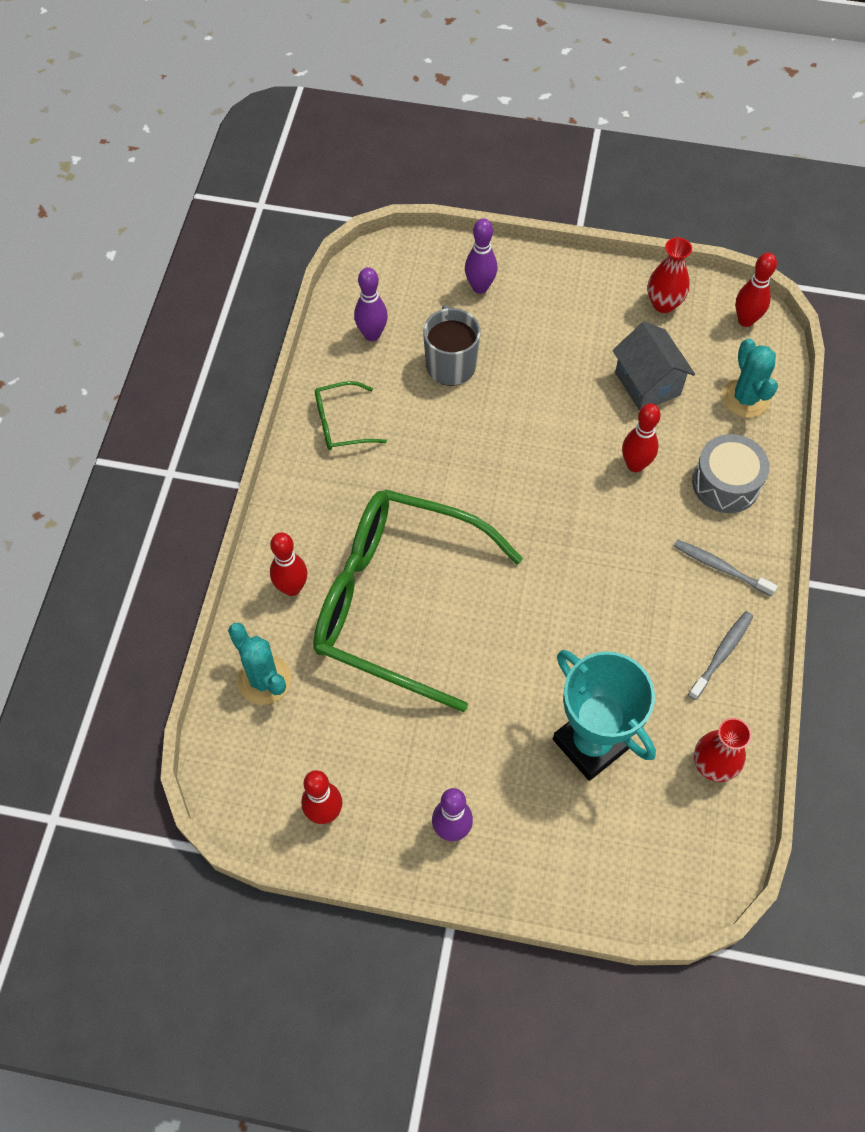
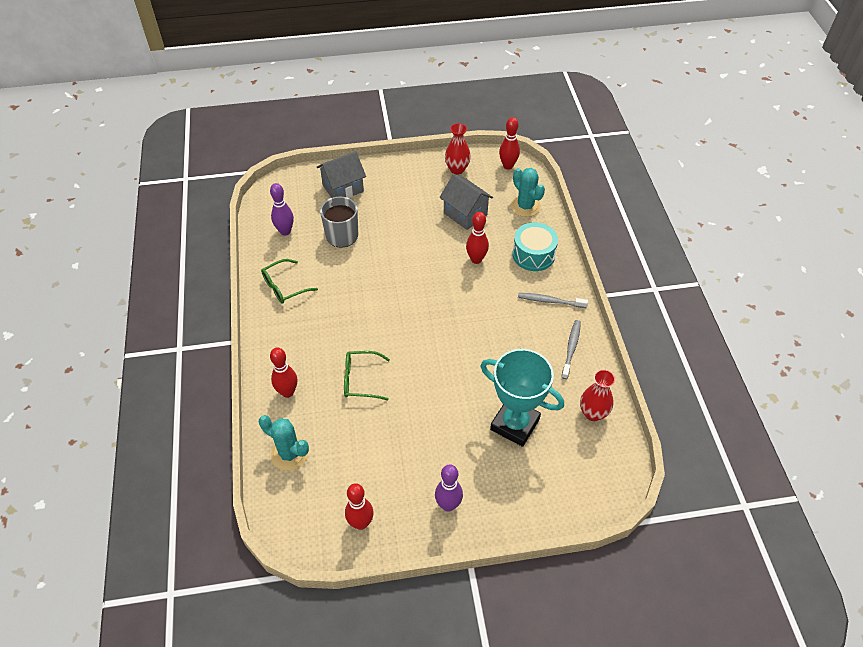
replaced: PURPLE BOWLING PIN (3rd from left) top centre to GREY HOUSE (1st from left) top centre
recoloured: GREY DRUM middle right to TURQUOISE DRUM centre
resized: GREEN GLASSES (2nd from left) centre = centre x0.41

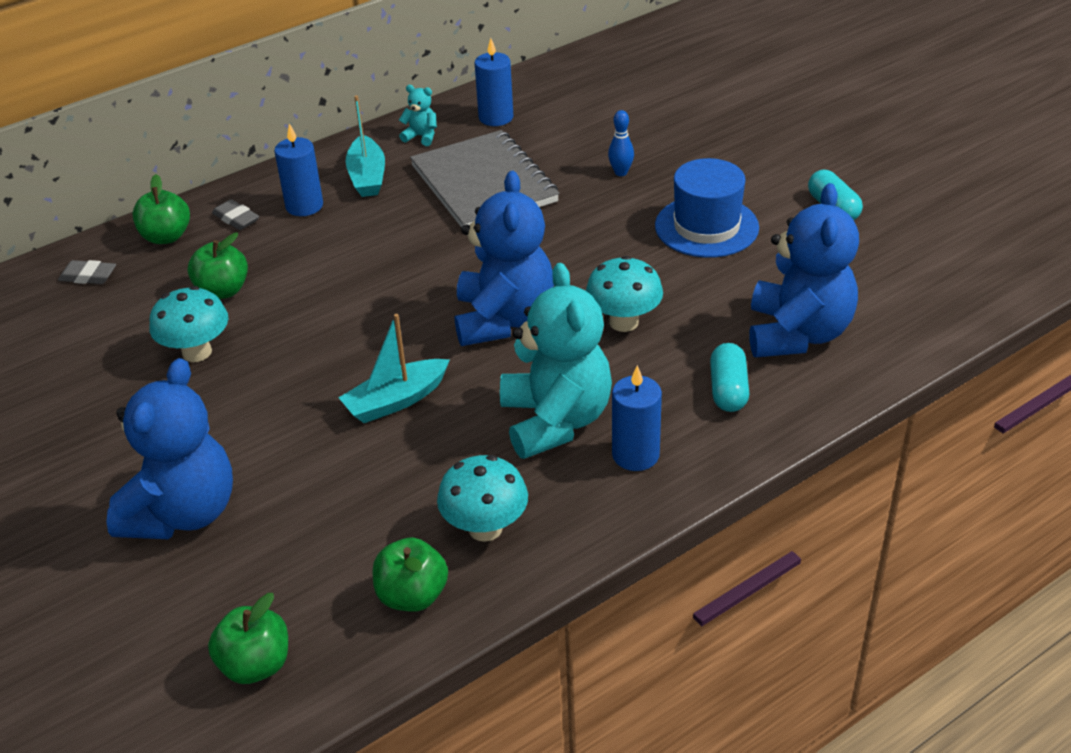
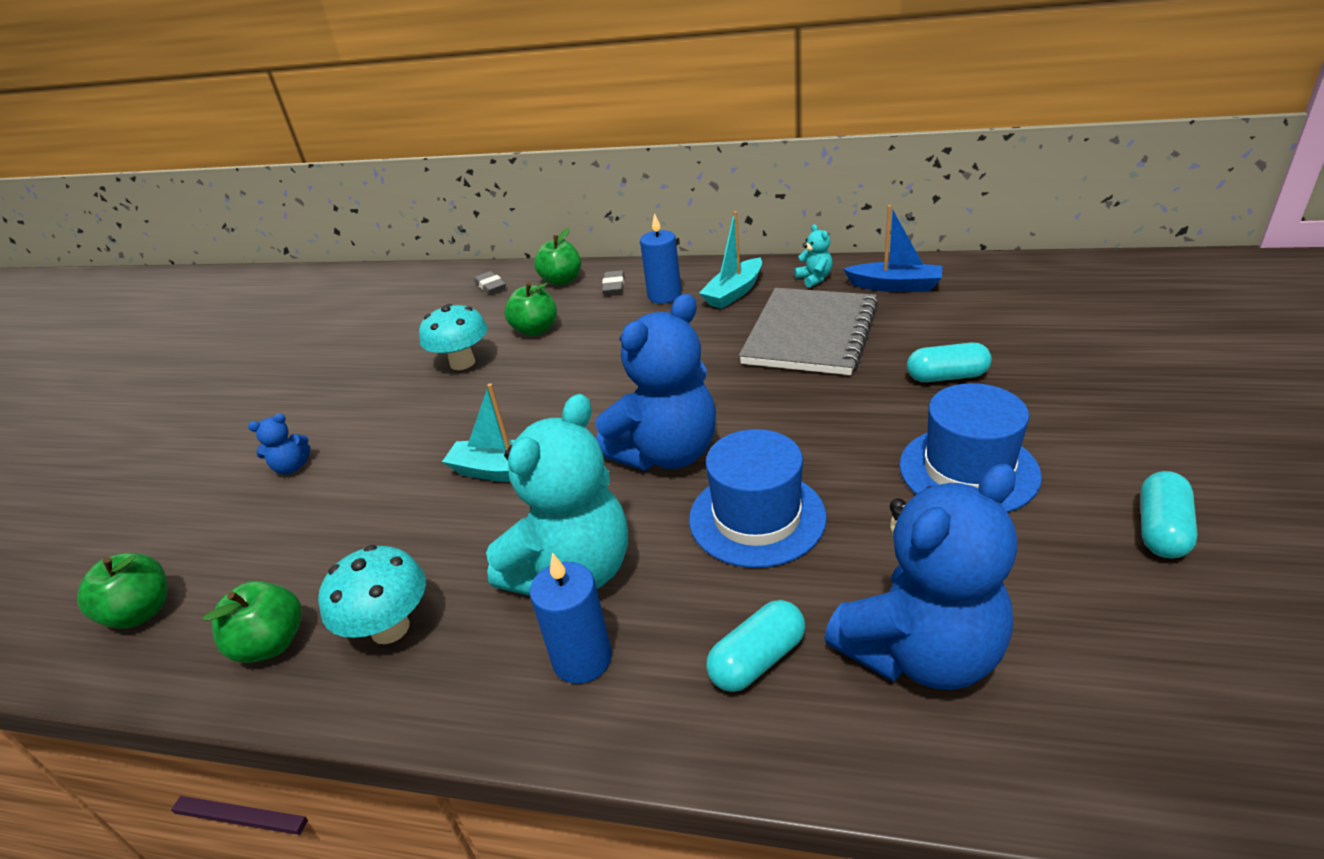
replaced: TURQUOISE MUSHROOM (3rd from left) centre to BLUE HAT (1st from left) centre; BLUE CANDLE (2nd from left) top centre to BLUE BOAT top right; BLUE BOWLING PIN top centre to TURQUOISE CAPSULE (2nd from left) middle right
resized: BLUE TEDDY BEAR (1st from left) middle left = middle left x0.42

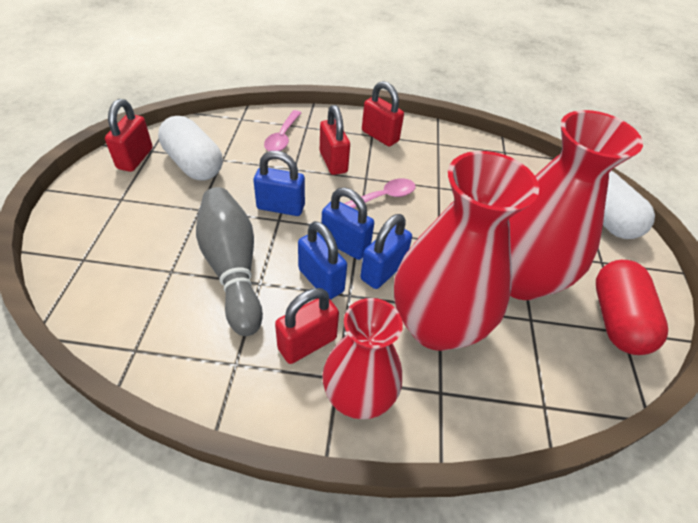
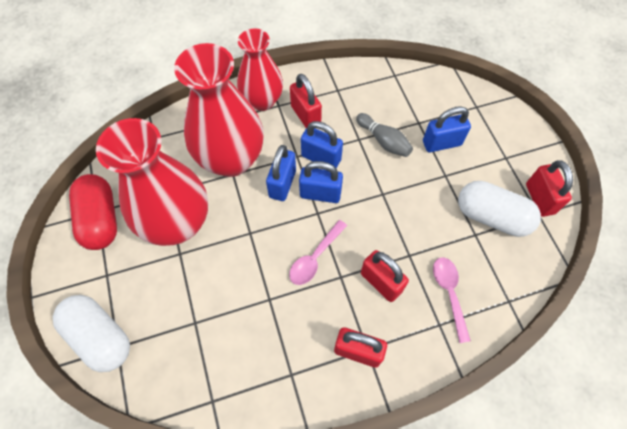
moved: BLUE PADLOCK (1st from left in the first image) centre to BLUE PADLOCK (4th from left) top right
turned: RED PADLOCK (2nd from left in the first image) centre = top centre 60 degrees counterclockwise
resized: GREY BOWLING PIN middle left = top centre x0.57

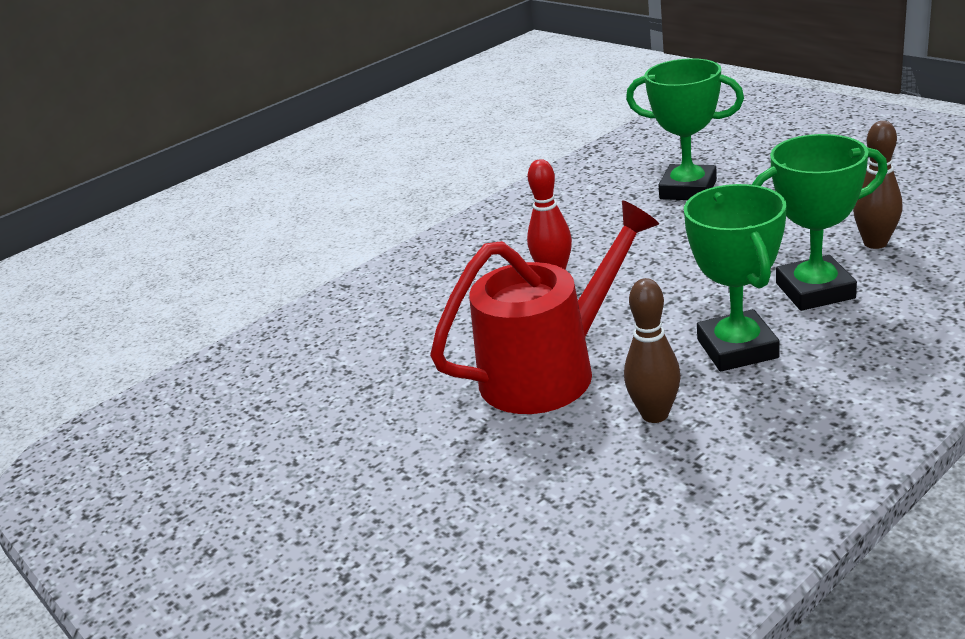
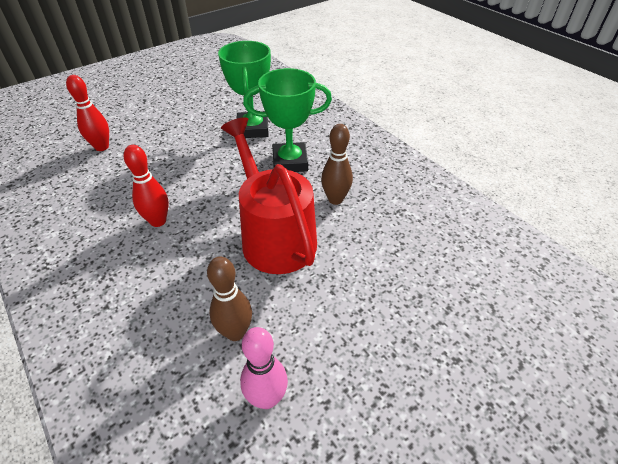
added: PINK BOWLING PIN bottom centre
moved: BROWN BOWLING PIN (2nd from left in the first image) top right to BROWN BOWLING PIN (1st from left) centre
replaced: GREEN TROPHY (1st from left) top right to RED BOWLING PIN (1st from left) top left

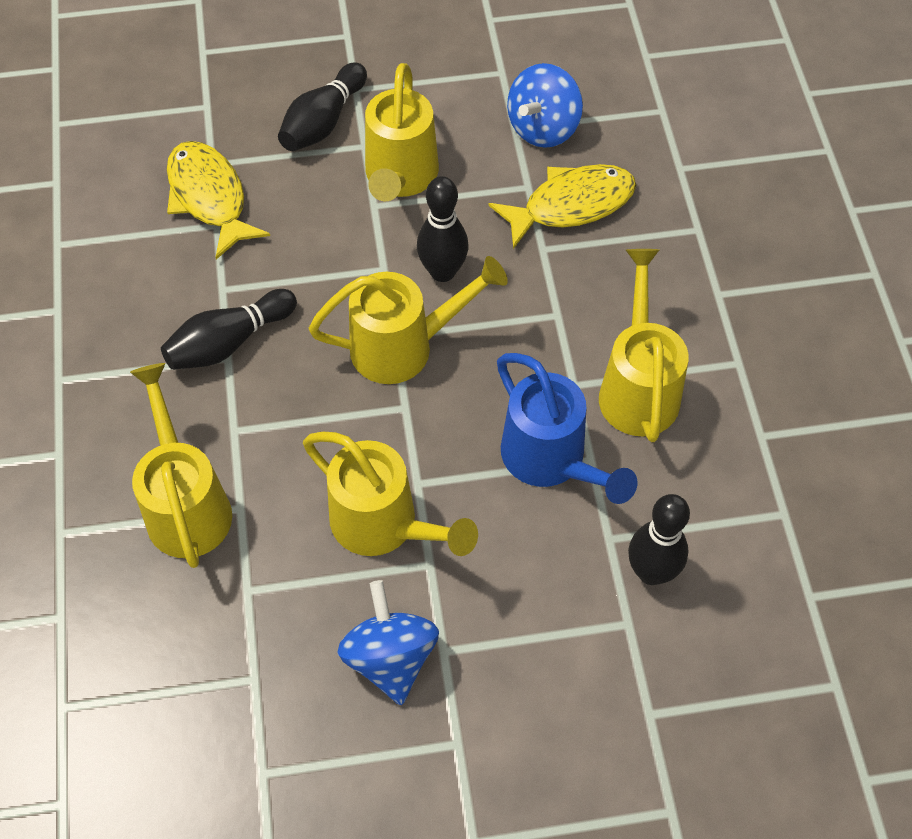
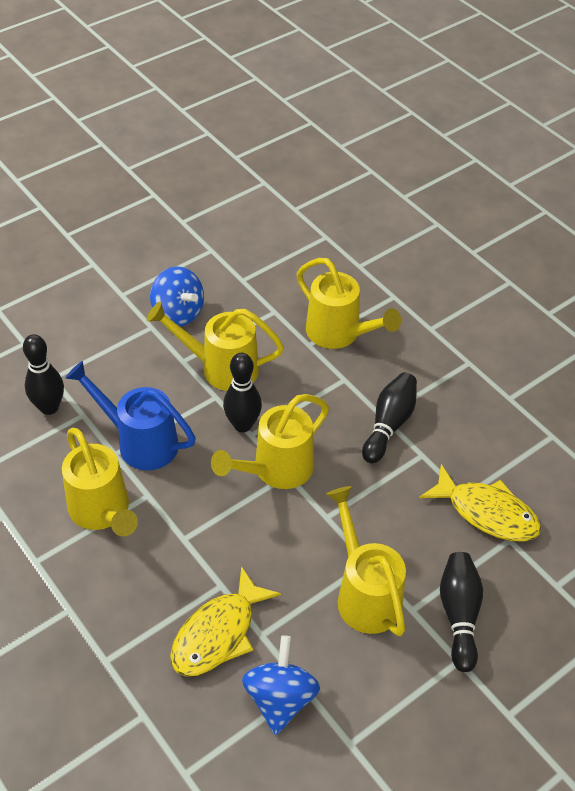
moved: BLACK BOWLING PIN (3rd from left in the first image) top centre to BLACK BOWLING PIN (2nd from left) centre

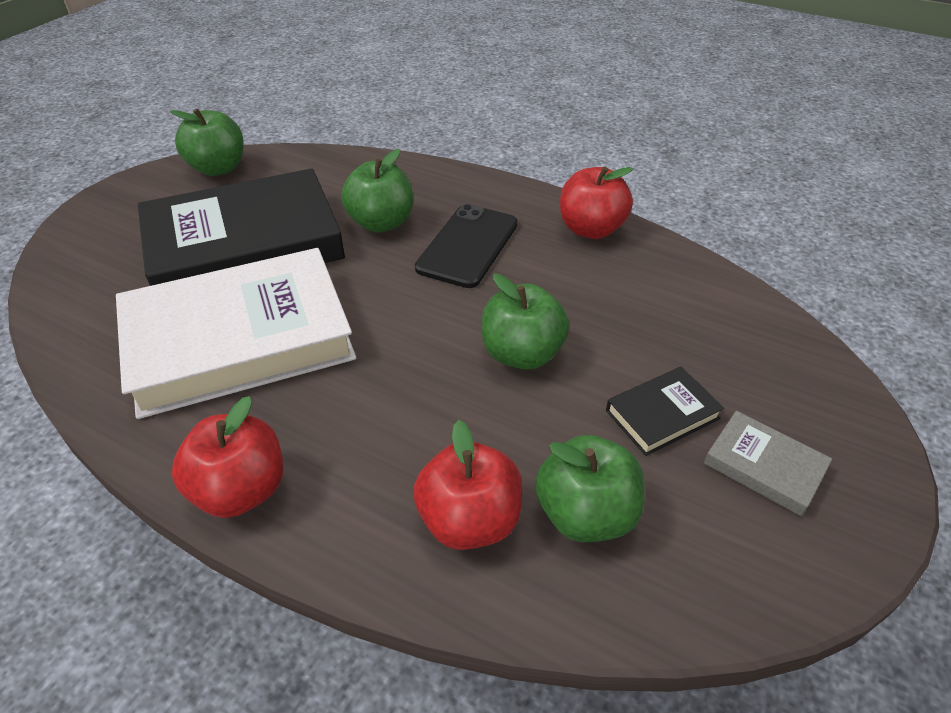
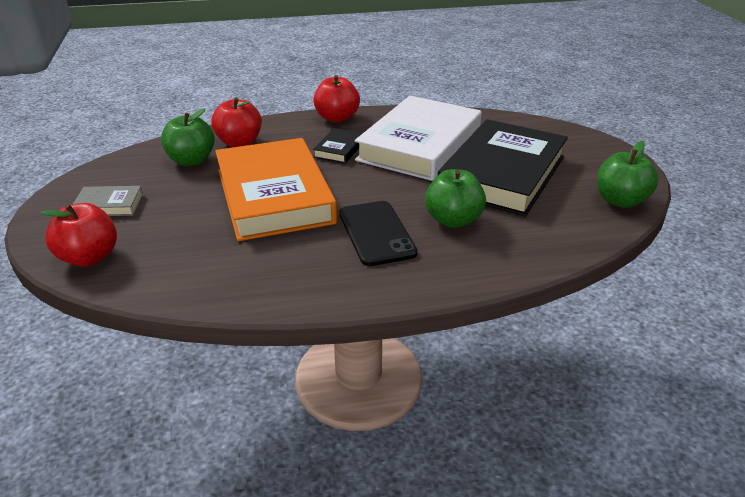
moved: RED APPLE (3rd from left in the first image) top centre to RED APPLE (1st from left) middle left; BLACK BOOK (2nd from left in the first image) middle right to BLACK BOOK (1st from left) top centre
replaced: GREEN APPLE (3rd from left) centre to ORANGE BOOK centre

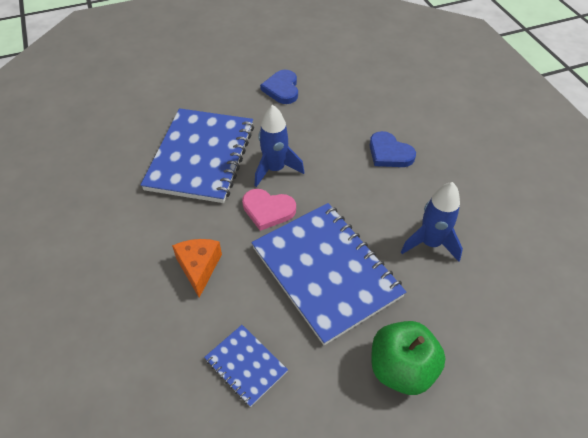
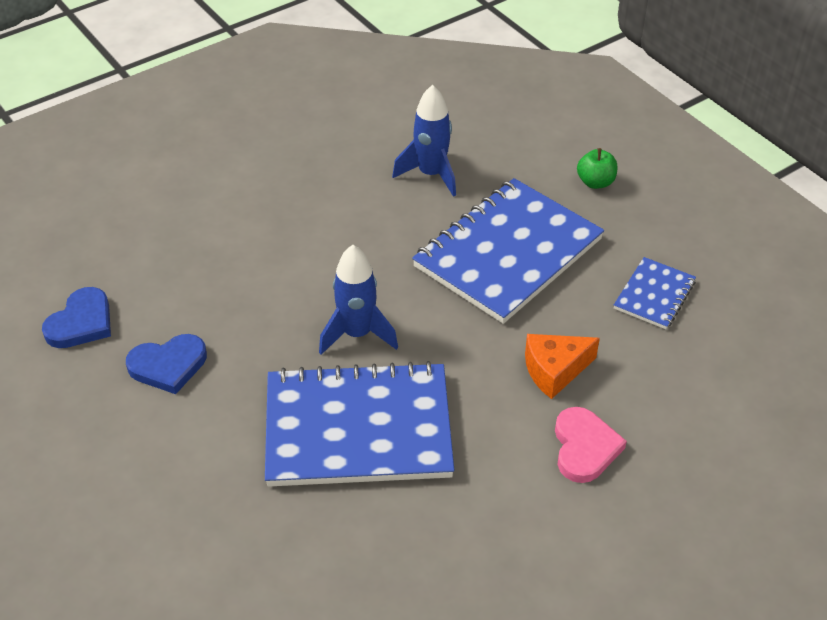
moved: BLUE HEART (2nd from left in the first image) middle right to BLUE HEART (1st from left) middle left; PINK HEART centre to bottom right
resized: GREEN APPLE bottom right = top right x0.56

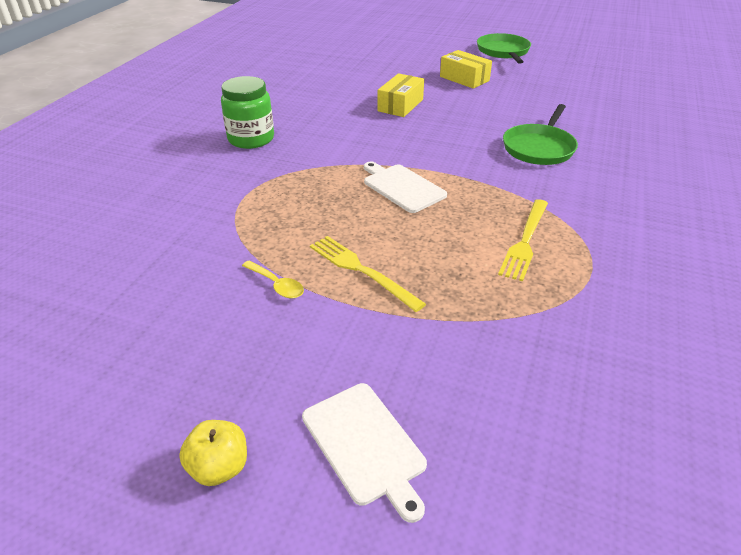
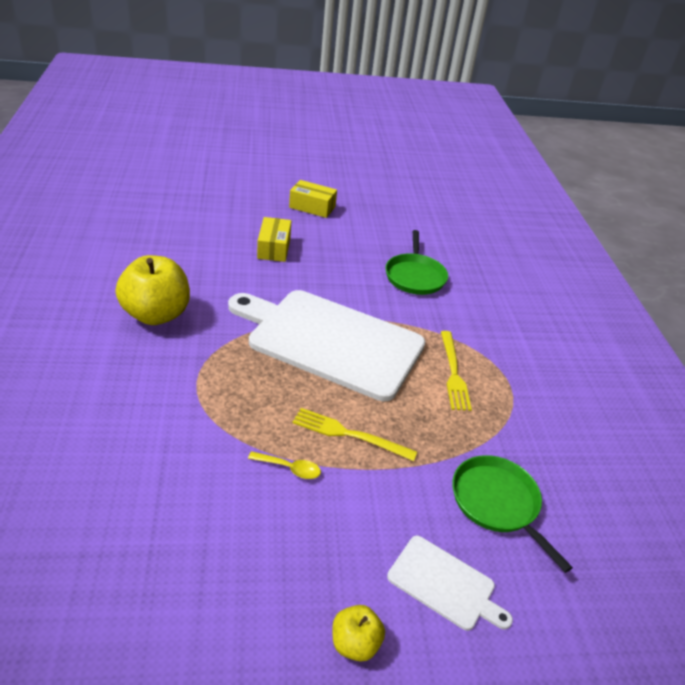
moved: GREEN PAN (1st from left in the first image) top right to GREEN PAN (2nd from left) bottom right
replaced: GREEN JAR top centre to YELLOW APPLE (1st from left) middle left
resized: WHITE CUTTING BOARD (2nd from left in the first image) centre = centre x2.27

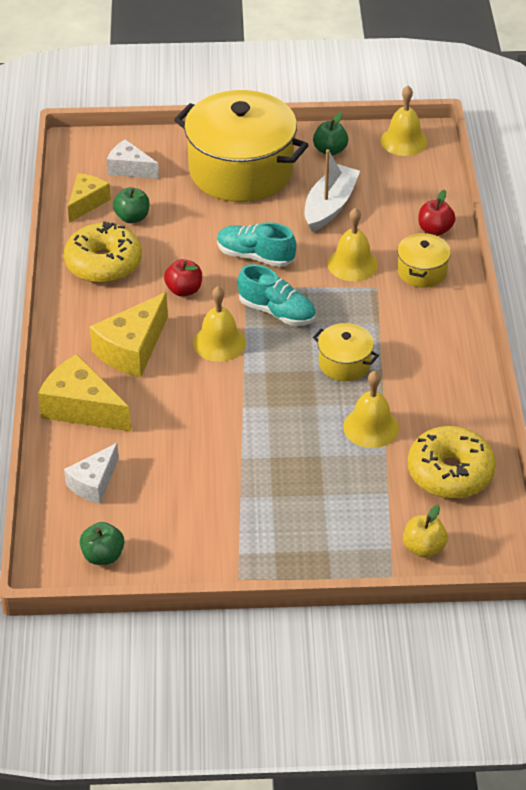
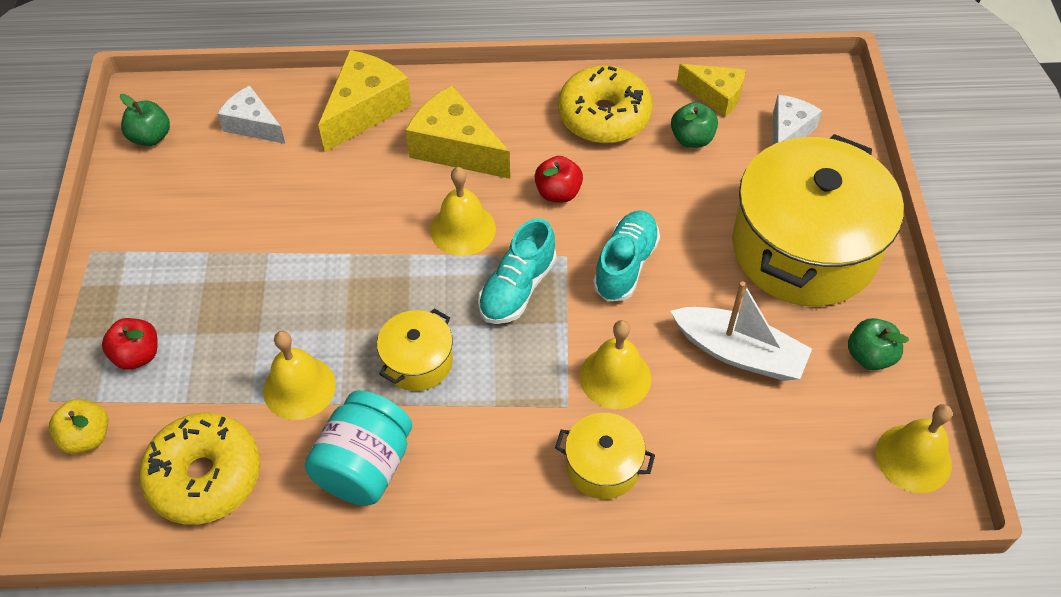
added: TURQUOISE JAR bottom centre
moved: RED APPLE (2nd from left in the first image) top right to RED APPLE (1st from left) middle left

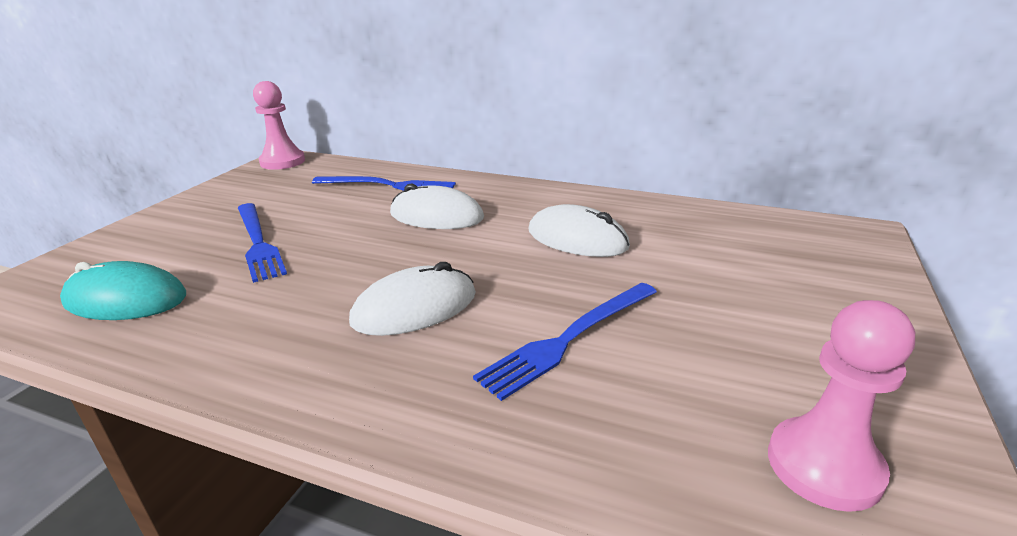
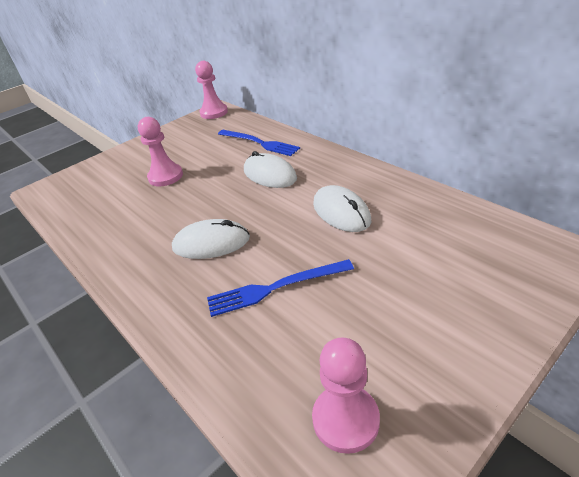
removed: TURQUOISE MOUSE middle left
replaced: BLUE FORK (1st from left) middle left to PINK PAWN (1st from left) top left

